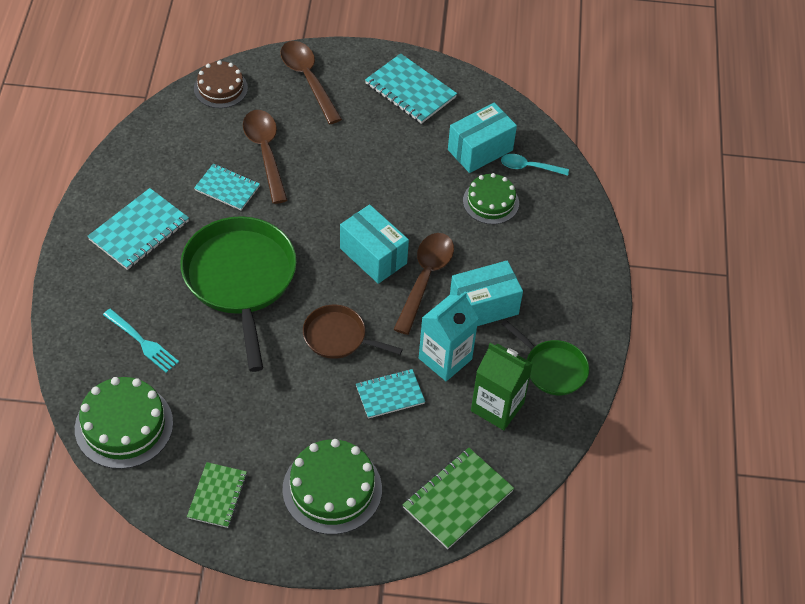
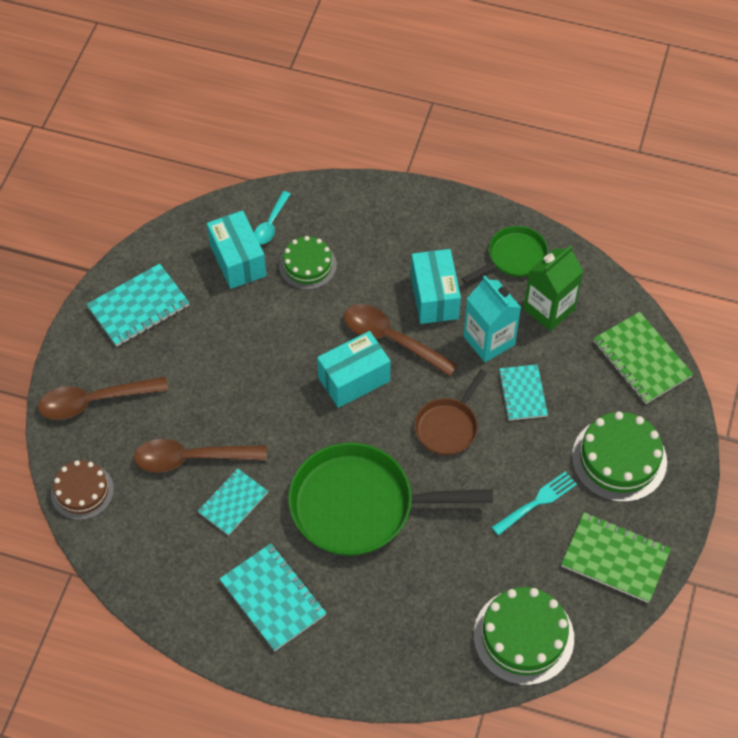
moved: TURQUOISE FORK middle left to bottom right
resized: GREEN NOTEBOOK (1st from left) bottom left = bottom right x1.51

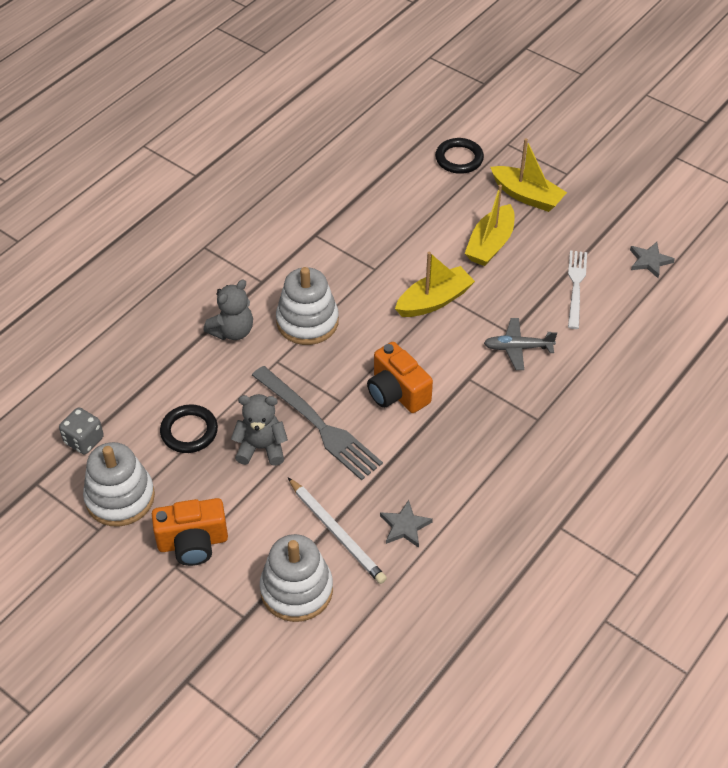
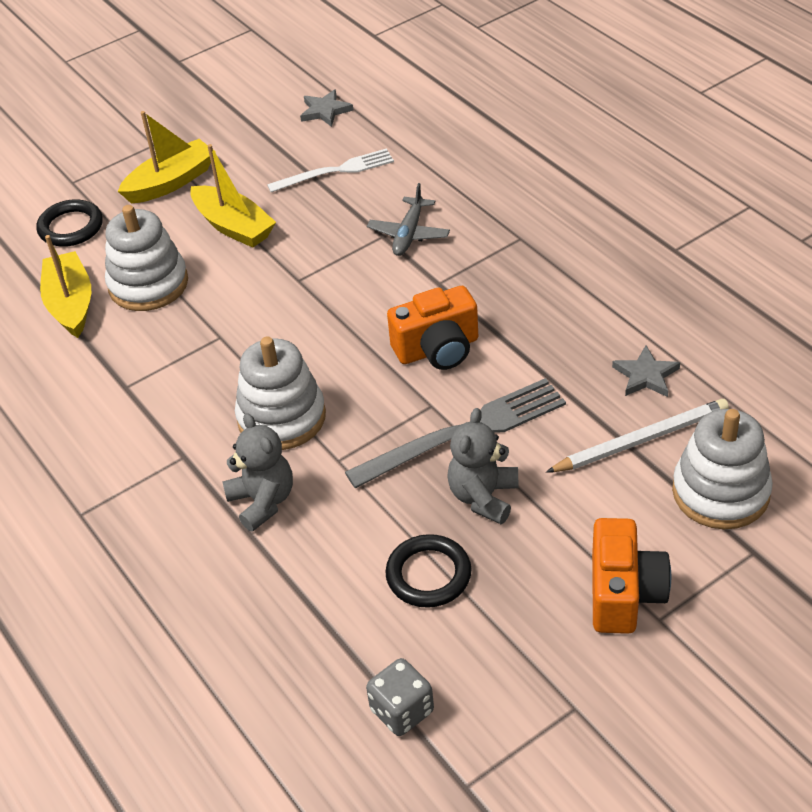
moved: YELLOW BOAT (1st from left) centre to middle left; WHITE STACKING TOY (1st from left) middle left to top left
turned: WHITE FORK middle right = top centre 135 degrees clockwise

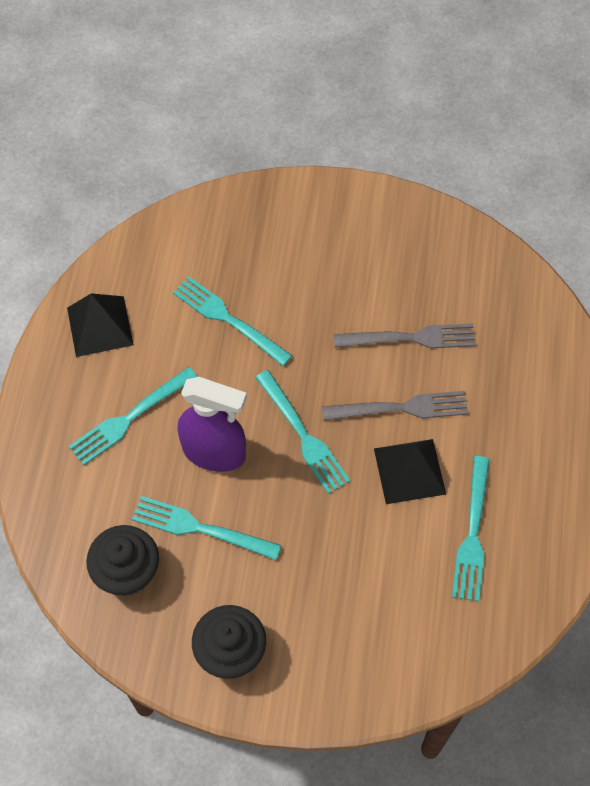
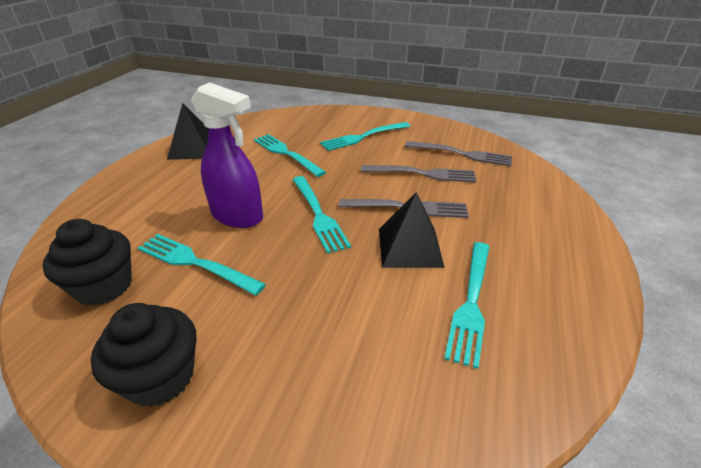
added: GREY FORK (3rd from left) top centre
moved: TURQUOISE FORK (1st from left in the first image) middle left to TURQUOISE FORK (4th from left) top centre

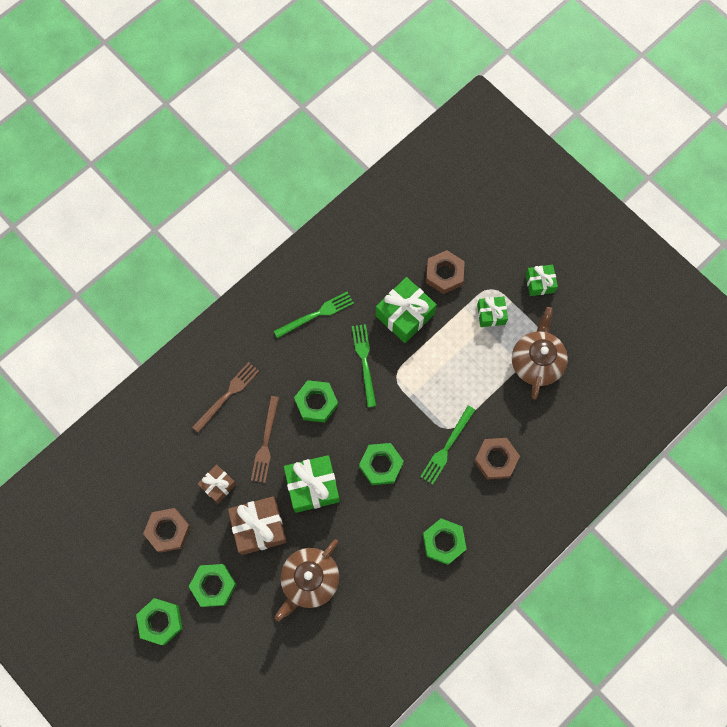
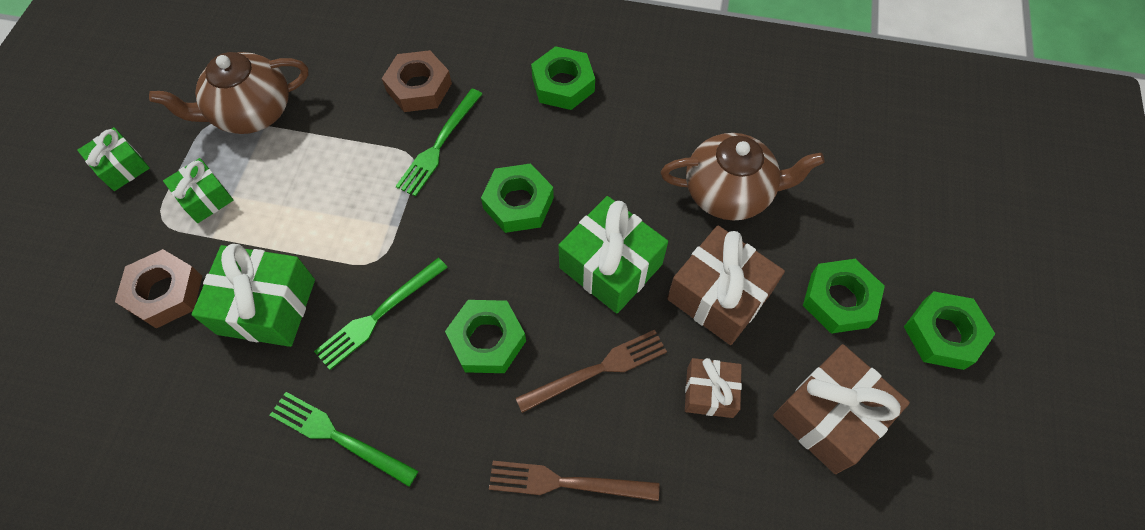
replaced: BROWN NUT (1st from left) bottom left to BROWN GIFT (3rd from left) bottom right
turned: GREEN FORK (3rd from left) centre = top centre 120 degrees clockwise

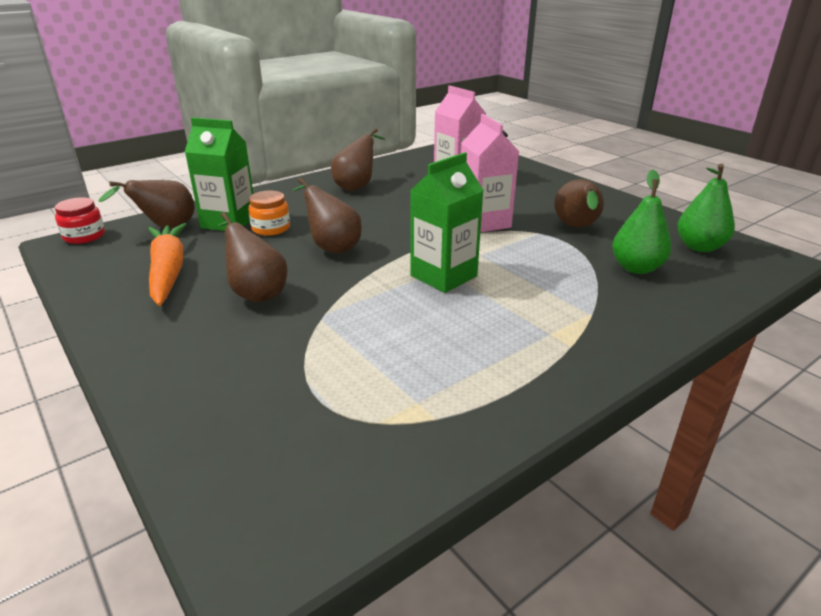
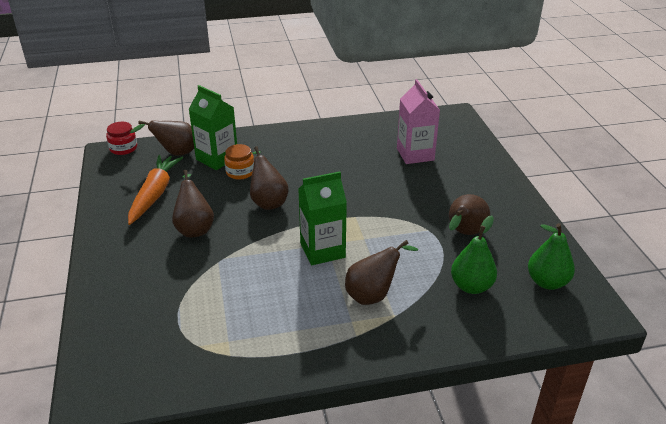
removed: PINK CARTON (2nd from left) top centre
moved: BROWN PEAR (4th from left) top centre to centre

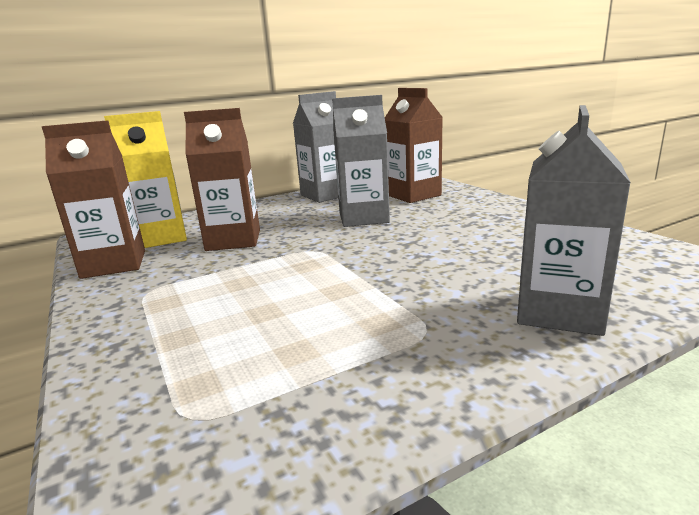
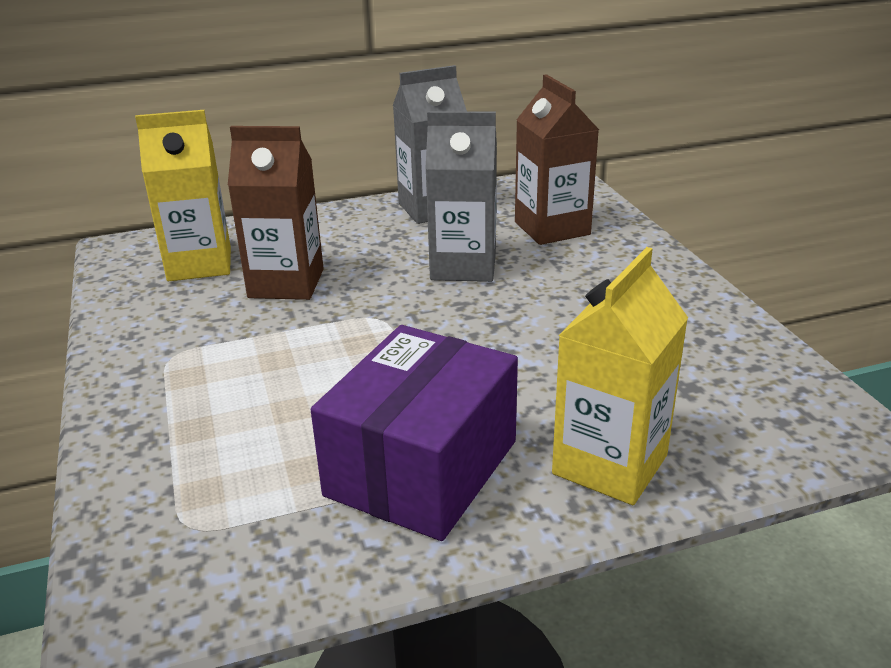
removed: BROWN CARTON (1st from left) middle left
added: PURPLE BOX centre
recoloured: GREY CARTON (3rd from left) middle right to YELLOW CARTON (2nd from left) middle right

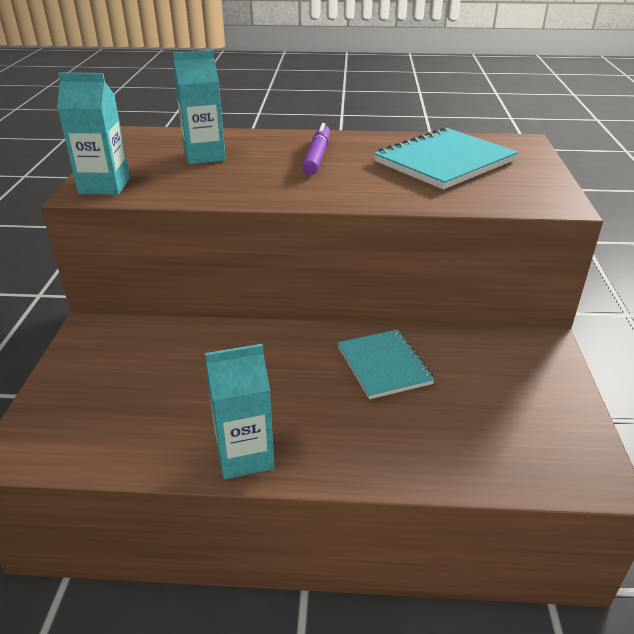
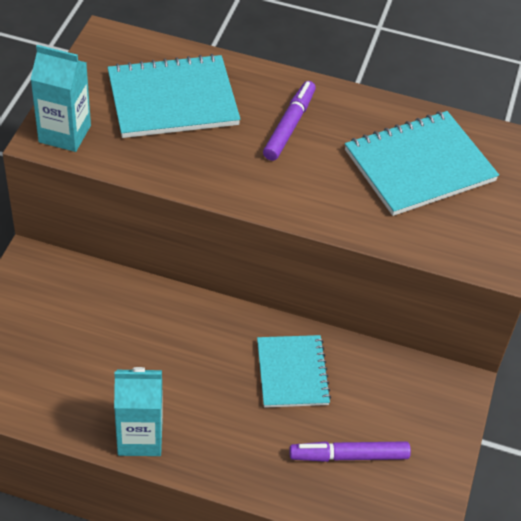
added: PURPLE MARKER (2nd from left) bottom right
replaced: TURQUOISE CARTON (2nd from left) top left to TURQUOISE NOTEBOOK (1st from left) top centre

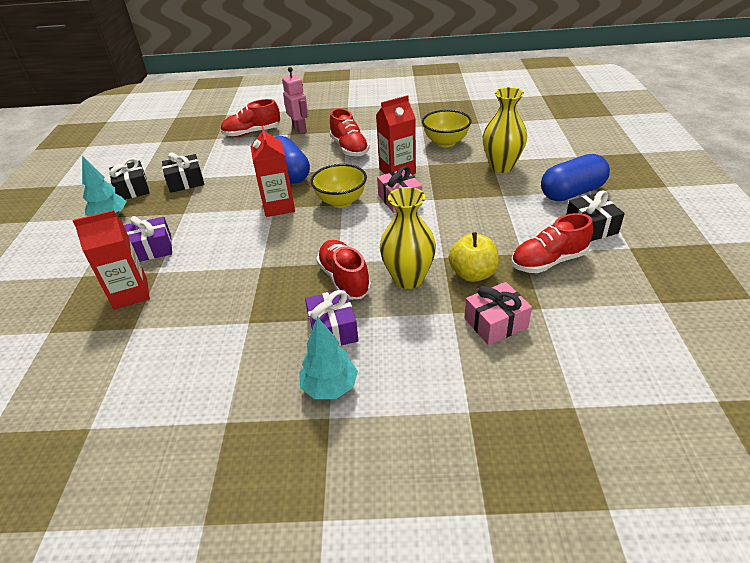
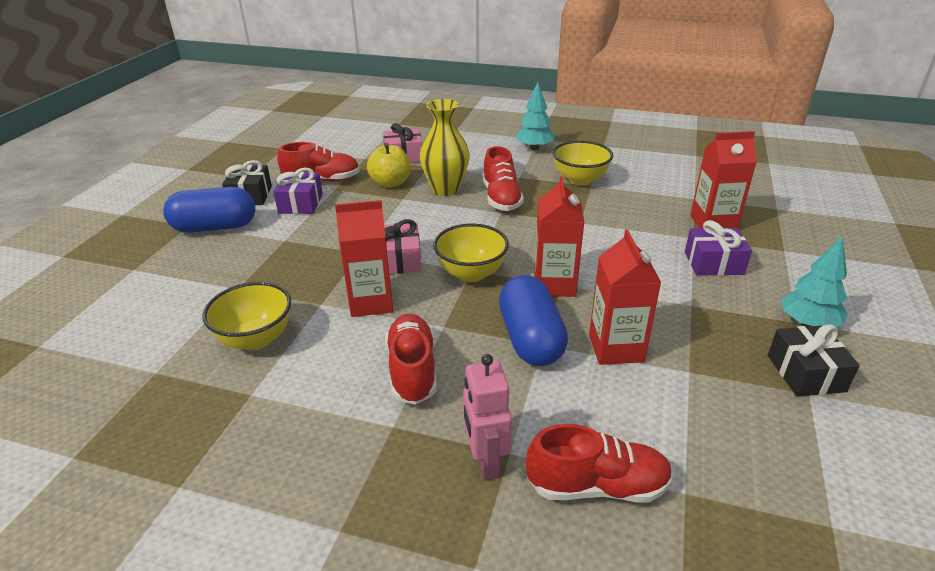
removed: BLACK GIFT (2nd from left) top left; YELLOW VASE (2nd from left) top right
added: YELLOW BOWL (3rd from left) top centre; RED CARTON (3rd from left) middle right
moved: PURPLE GIFT (2nd from left in the first image) centre to PURPLE GIFT (1st from left) middle left

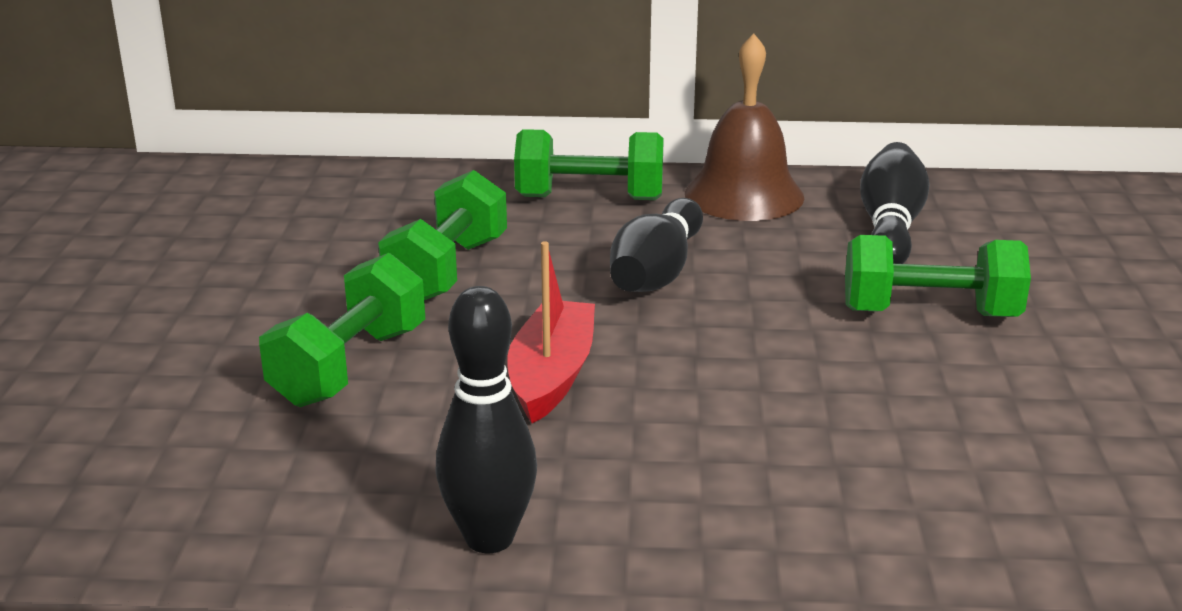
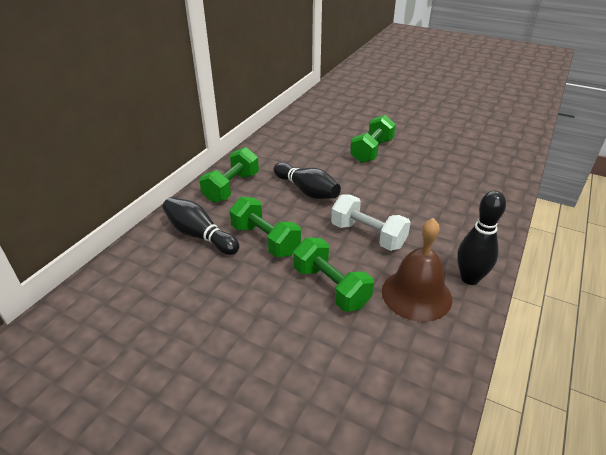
moved: BLACK BOWLING PIN (3rd from left in the first image) top right to BLACK BOWLING PIN (1st from left) middle left; BROWN BELL top centre to middle right
replaced: RED BOAT centre to WHITE DUMBBELL centre

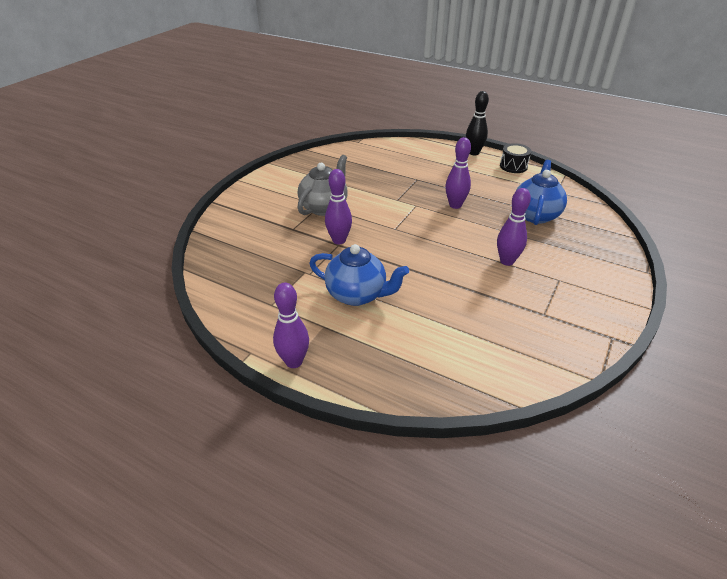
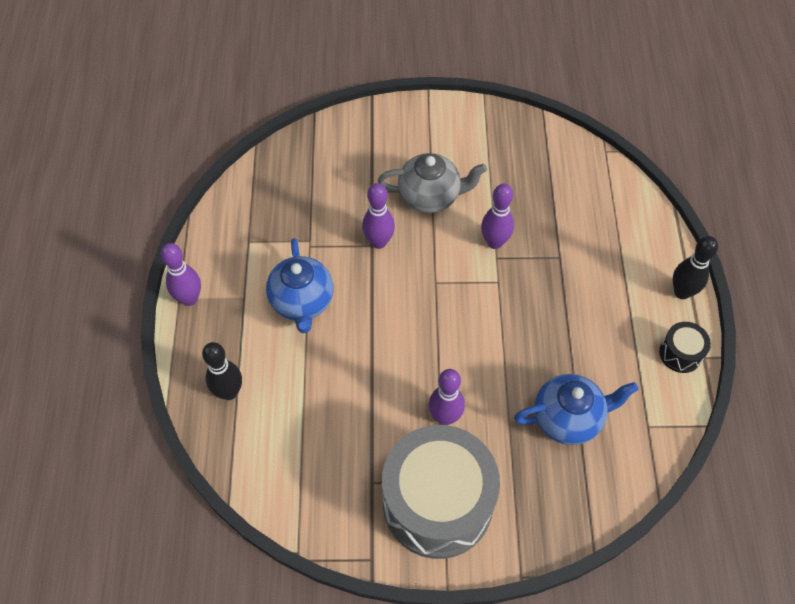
added: BLACK BOWLING PIN (1st from left) middle left; GREY DRUM bottom centre
moved: PURPLE BOWLING PIN (3rd from left in the first image) top centre to PURPLE BOWLING PIN (4th from left) centre

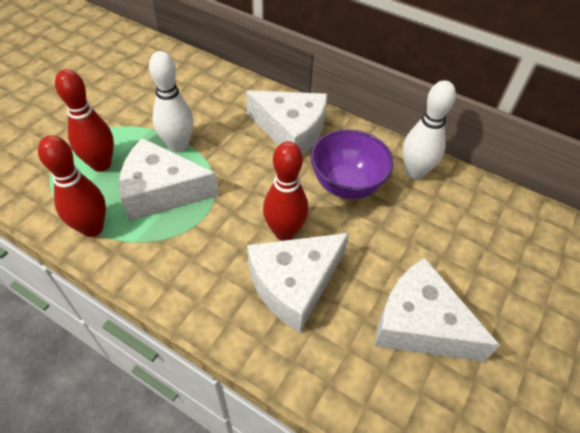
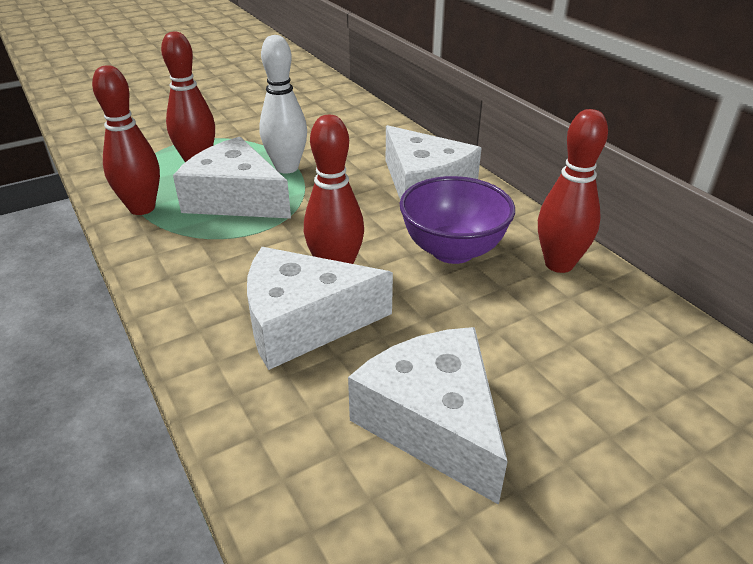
recoloured: WHITE BOWLING PIN (2nd from left) top right to RED BOWLING PIN (4th from left) middle right

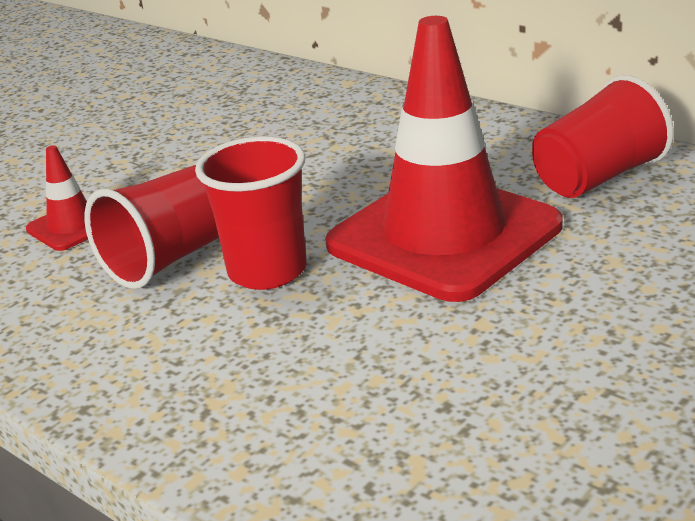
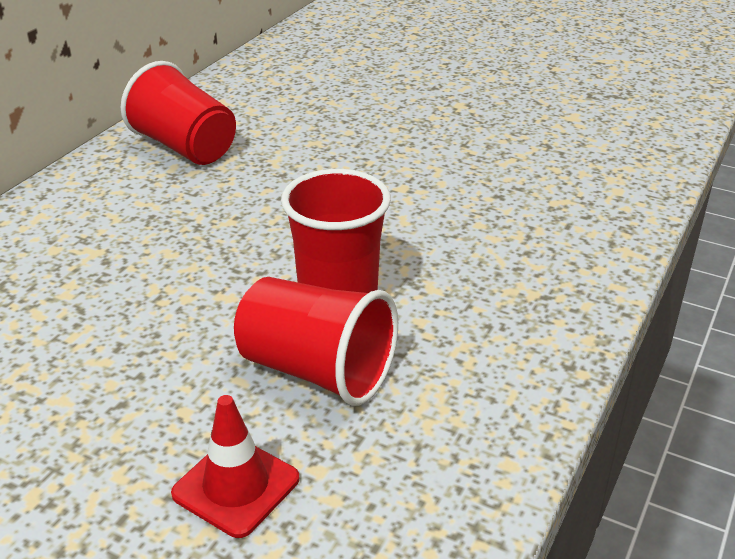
removed: RED TRAFFIC CONE (2nd from left) top centre

